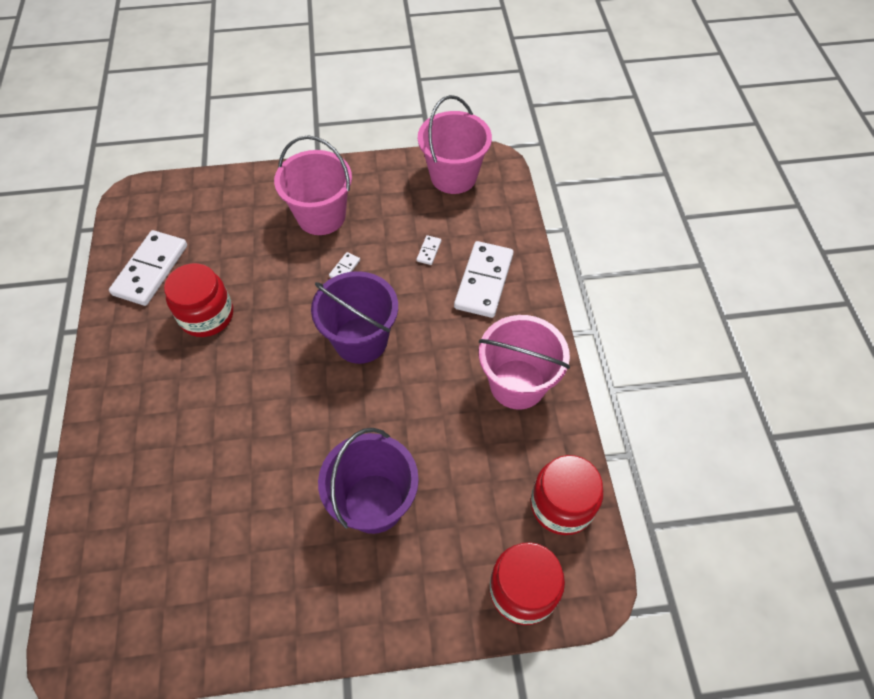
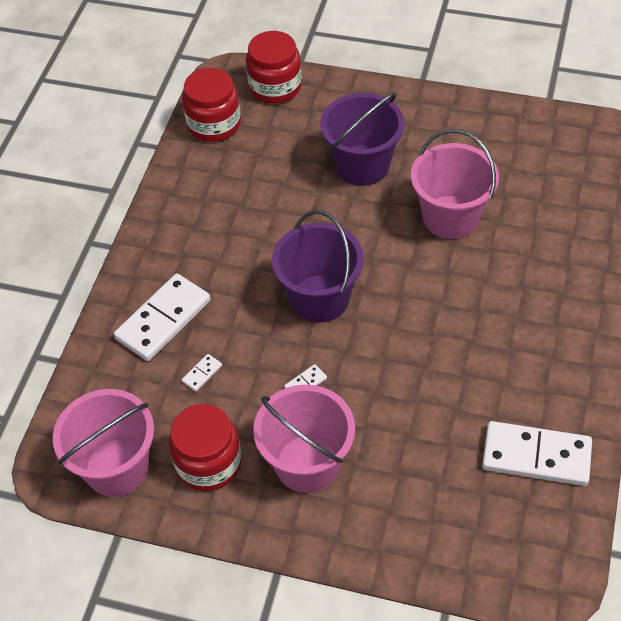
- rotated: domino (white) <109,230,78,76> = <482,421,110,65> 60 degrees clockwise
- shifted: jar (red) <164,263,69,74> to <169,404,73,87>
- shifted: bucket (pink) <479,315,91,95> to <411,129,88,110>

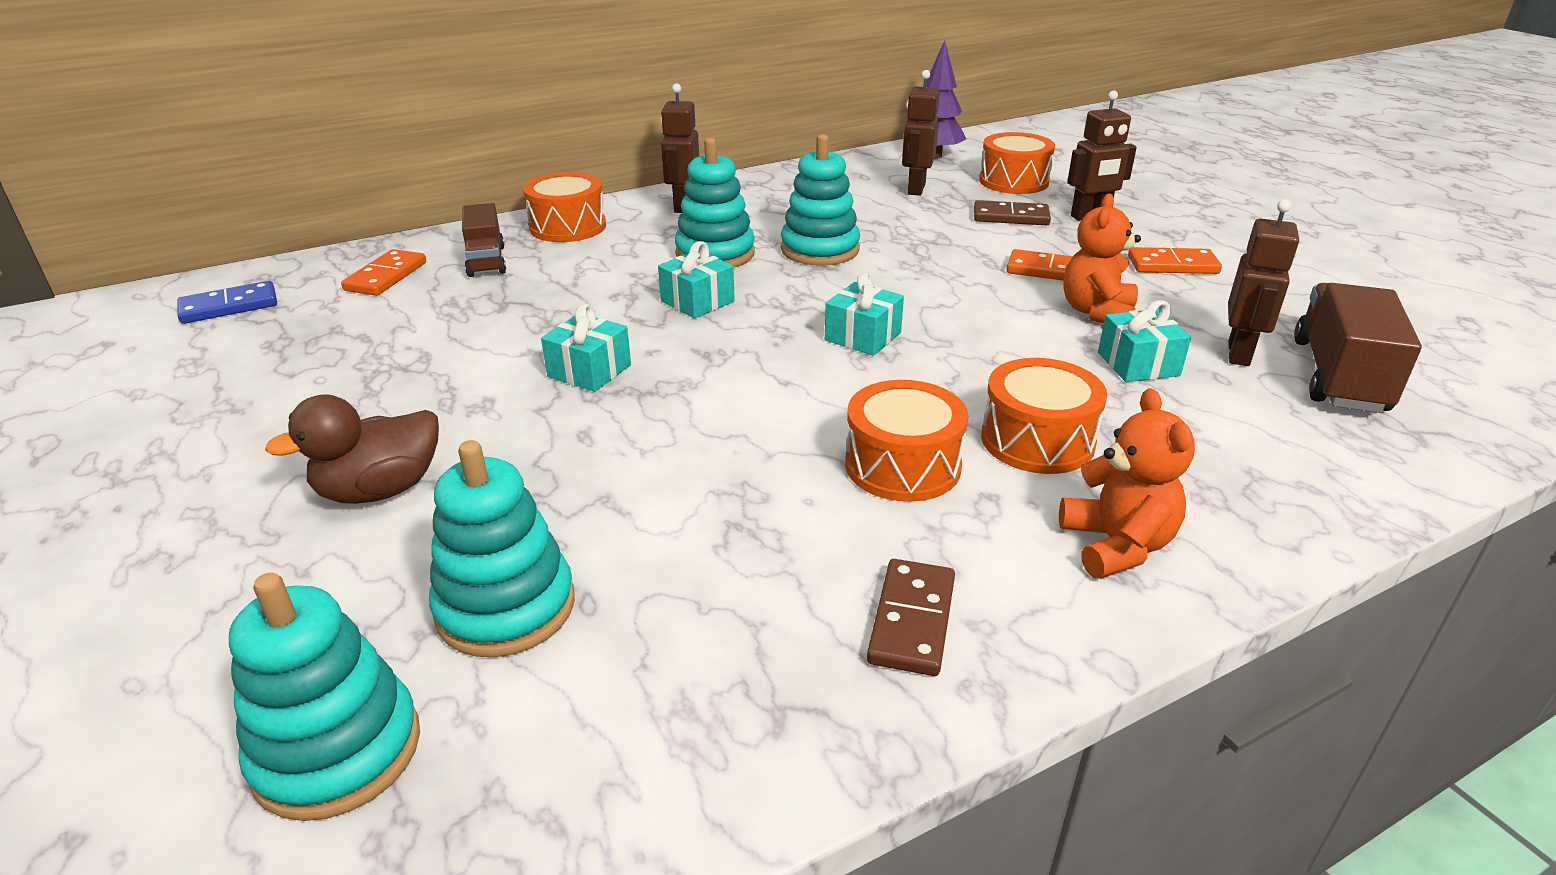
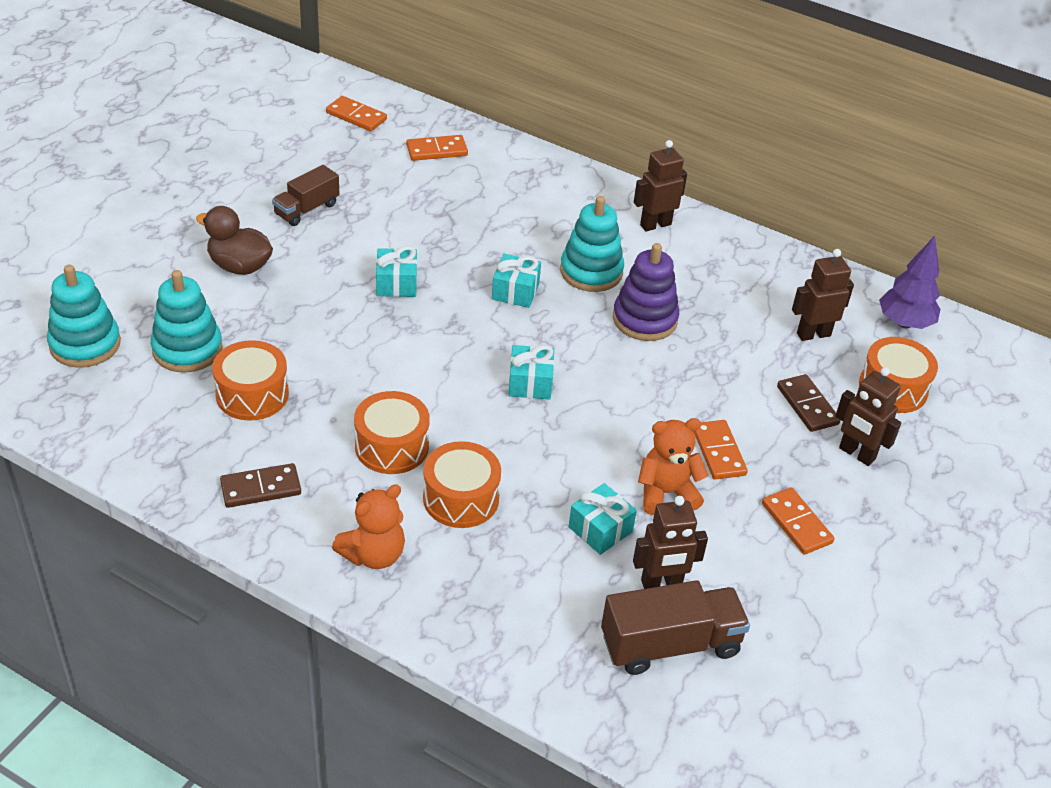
- repainted: stacking toy (turquoise) <781,134,79,132> to stacking toy (purple) <613,243,66,98>
- shifted: drum (orange) <523,172,83,70> to <212,340,77,81>
- shifted: truck (brown) <462,203,44,74> to <272,165,67,61>
- repainted: domino (blue) <177,281,100,43> to domino (orange) <326,96,61,35>

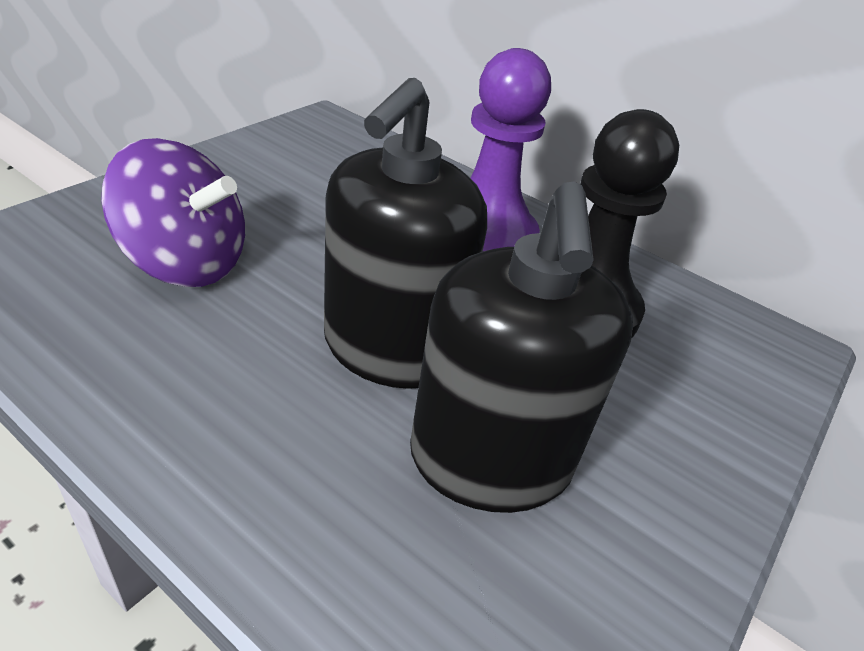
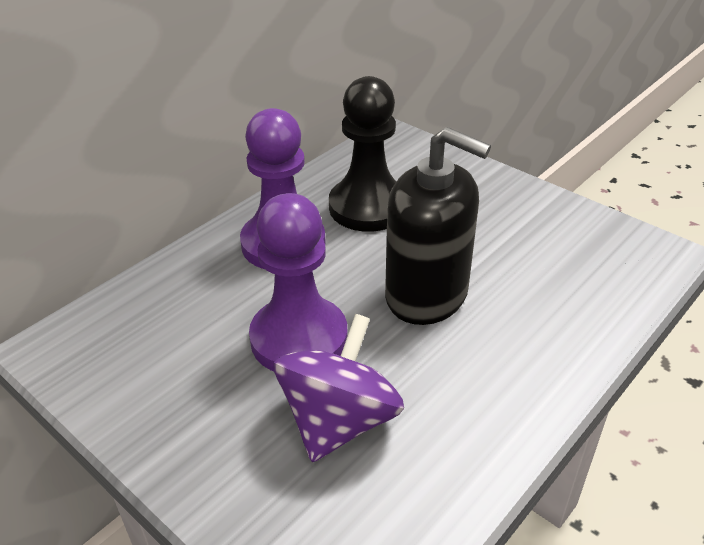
- gone: soap dispenser (black) <410,181,223,332>
- new: pawn (purple) <249,193,99,178>

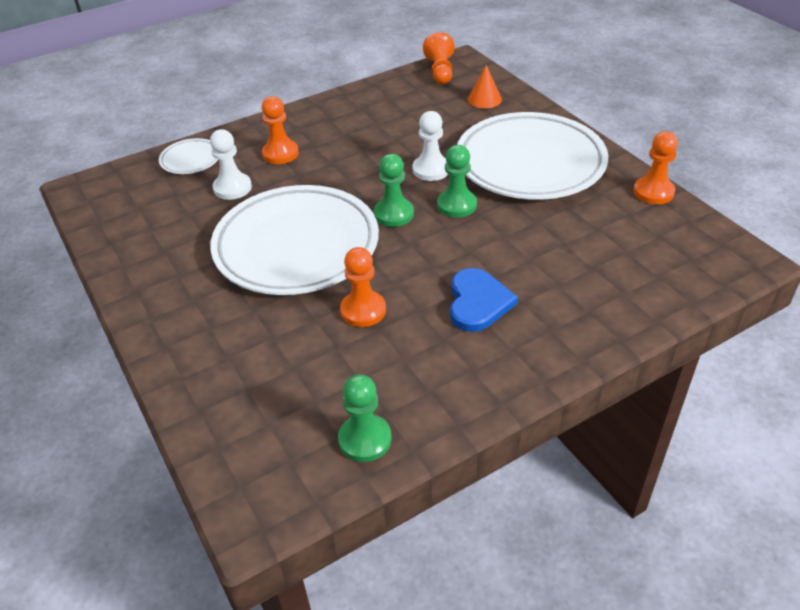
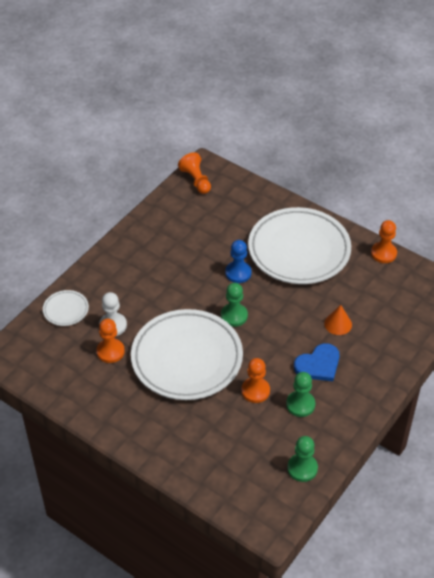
- shifted: cone (orange) <468,65,34,44> to <324,305,28,30>
- shifted: pawn (orange) <262,96,37,68> to <96,319,29,44>
- repainted: pawn (white) <413,111,35,70> to pawn (blue) <225,240,27,43>
- shifted: pawn (green) <437,145,40,73> to <286,372,29,45>
- rotated: heart (blue) <450,268,68,64> = <294,343,46,38> 75 degrees clockwise

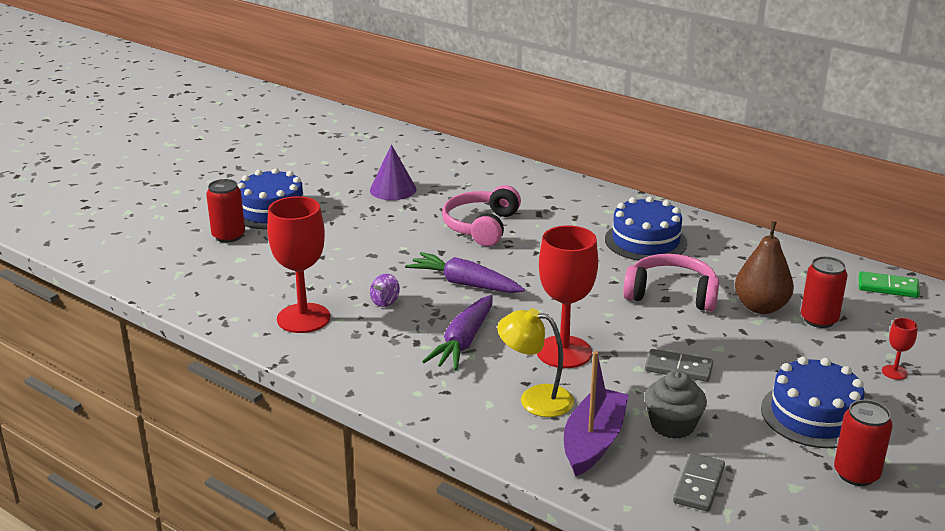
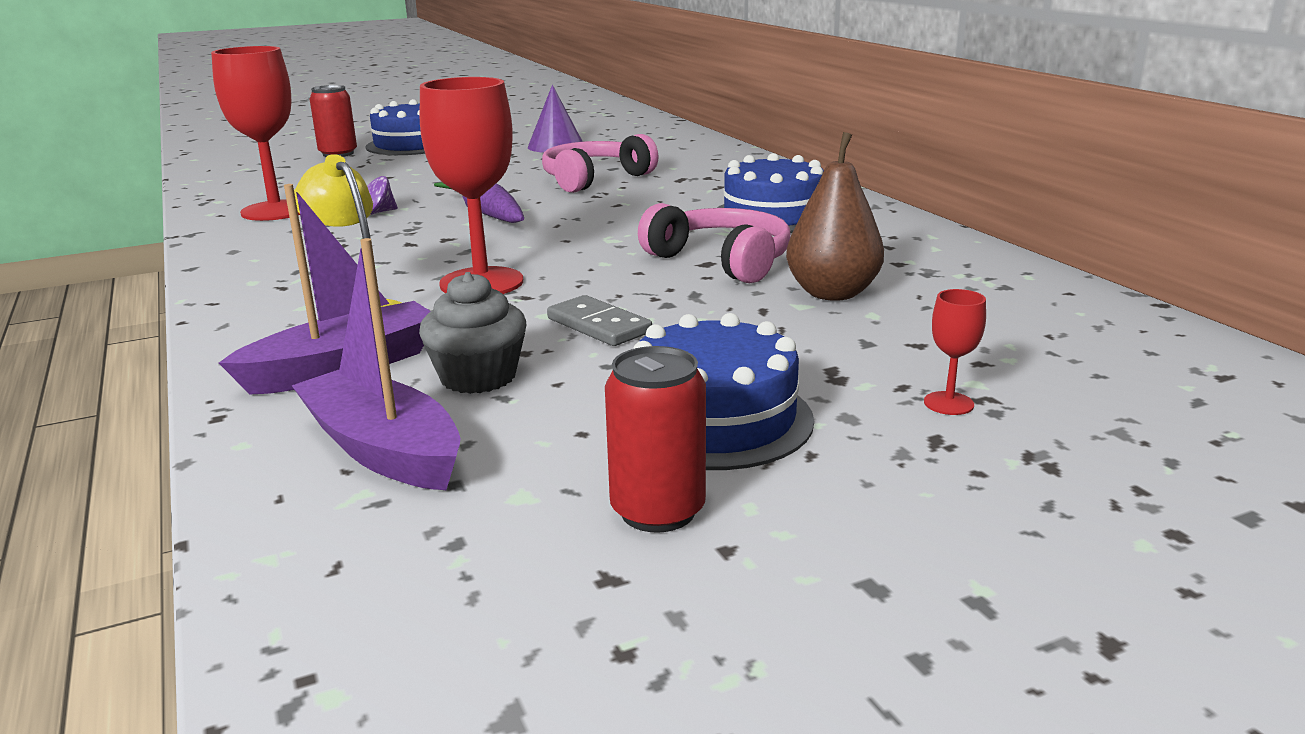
- gone: can (red) <801,256,47,72>
- gone: domino (green) <859,271,61,27>
- gone: carrot (purple) <422,295,71,75>
- swapped: domino (grey) <673,453,52,58> to boat (purple) <292,238,168,252>

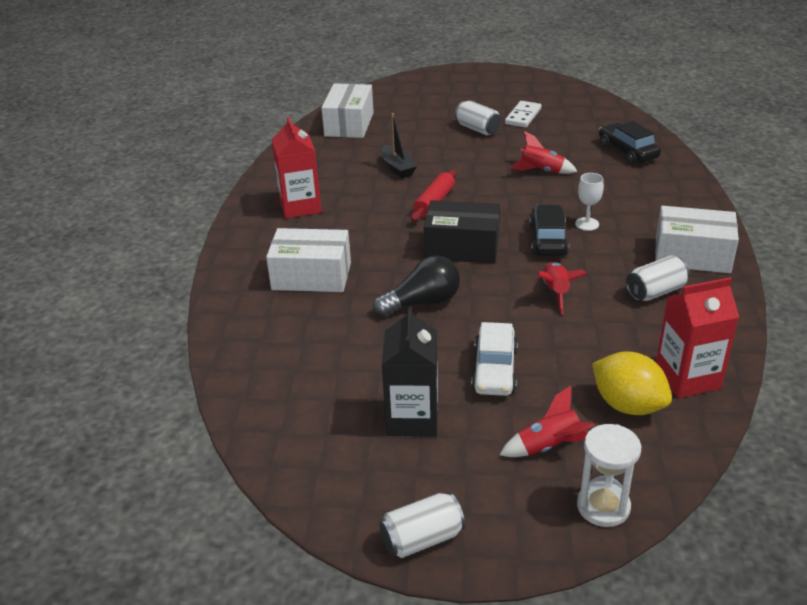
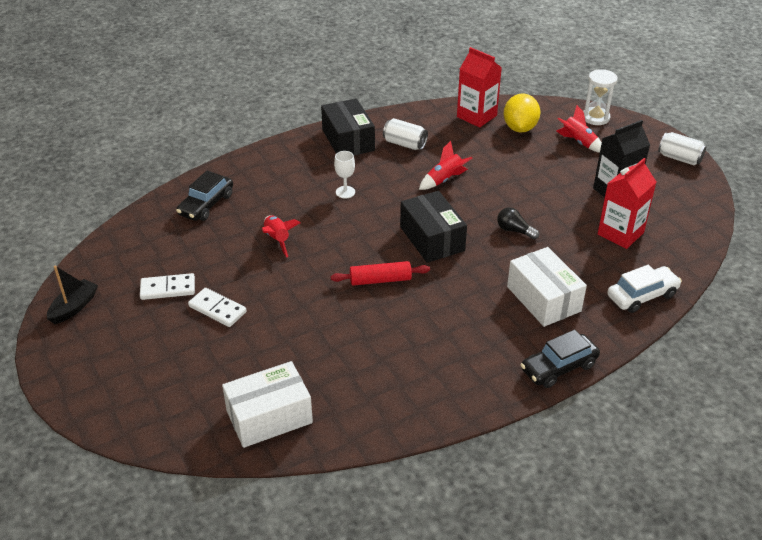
- swapped: can (white) <455,101,46,34> to domino (white) <188,288,59,39>
- shifted: boat (black) <381,113,36,65> to <47,266,51,58>
- shifted: carton (red) <272,117,50,101> to <598,158,58,91>
- shifted: car (black) <529,205,40,51> to <521,329,79,59>
- repainted: box (white) <655,206,84,67> to box (black) <321,98,54,57>
- scaled: light bulb (black) <373,256,87,61> = <497,207,42,32> x0.63
- shifted: car (white) <471,322,47,74> to <607,265,75,48>

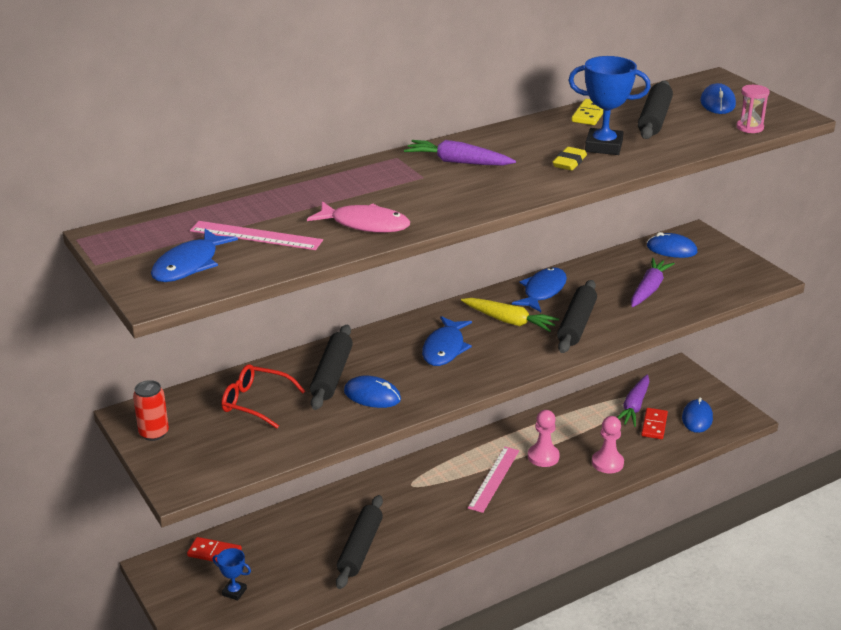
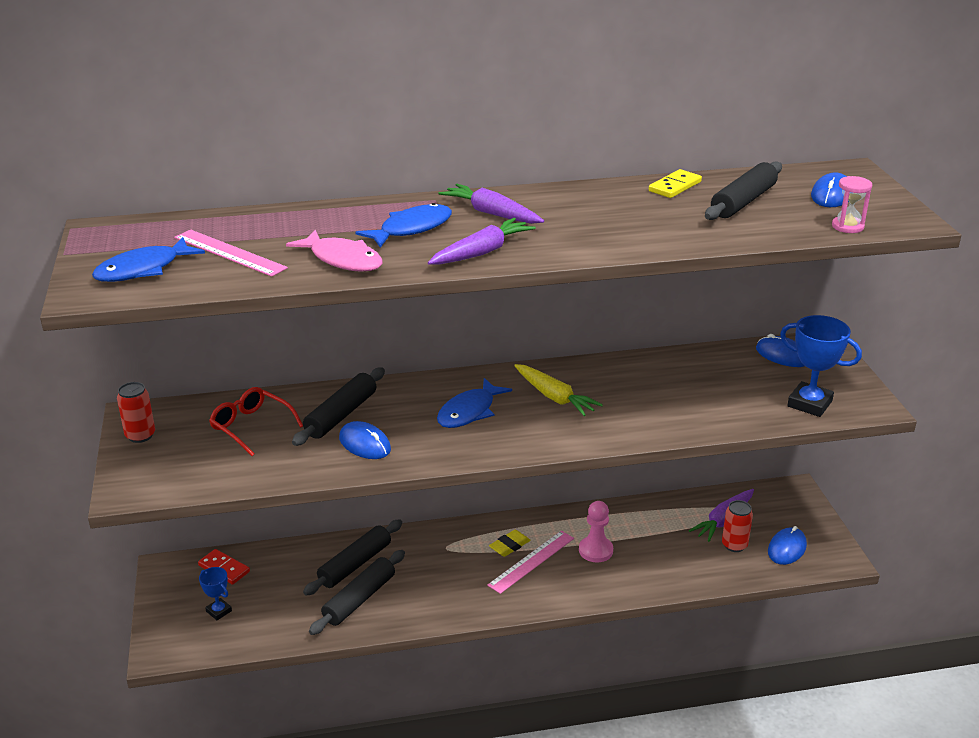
- shifted: trophy (blue) <568,56,83,99> to <780,315,82,102>
- shifted: eraser (yellow) <553,147,34,23> to <489,530,41,27>
- shifted: carrot (purple) <631,258,44,49> to <428,218,108,47>
- shifted: fish (blue) <512,267,55,45> to <355,203,97,45>
- shifted: rolling pin (black) <557,280,40,73> to <303,519,99,77>
- swapped: domino (red) <641,408,27,31> to can (red) <722,500,31,52>
- gone: pawn (pink) <592,416,32,57>

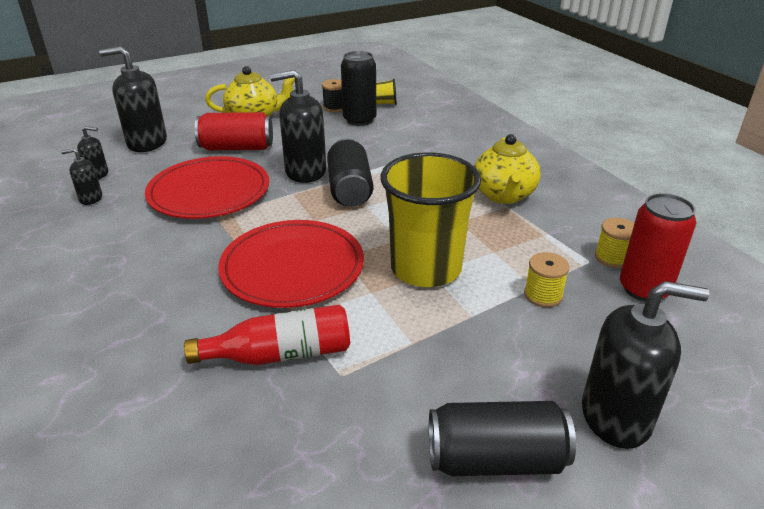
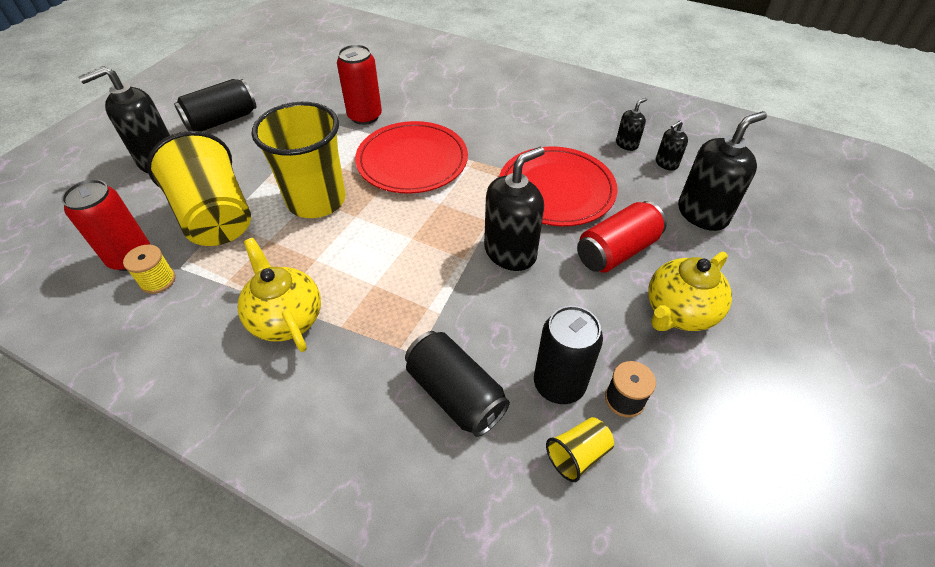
- shifted: can (black) <327,138,46,69> to <405,331,105,106>
- swapped: spool (yellow) <524,252,46,55> to cup (yellow) <147,131,104,115>
- swapped: bottle (red) <184,305,166,60> to can (red) <337,44,45,81>

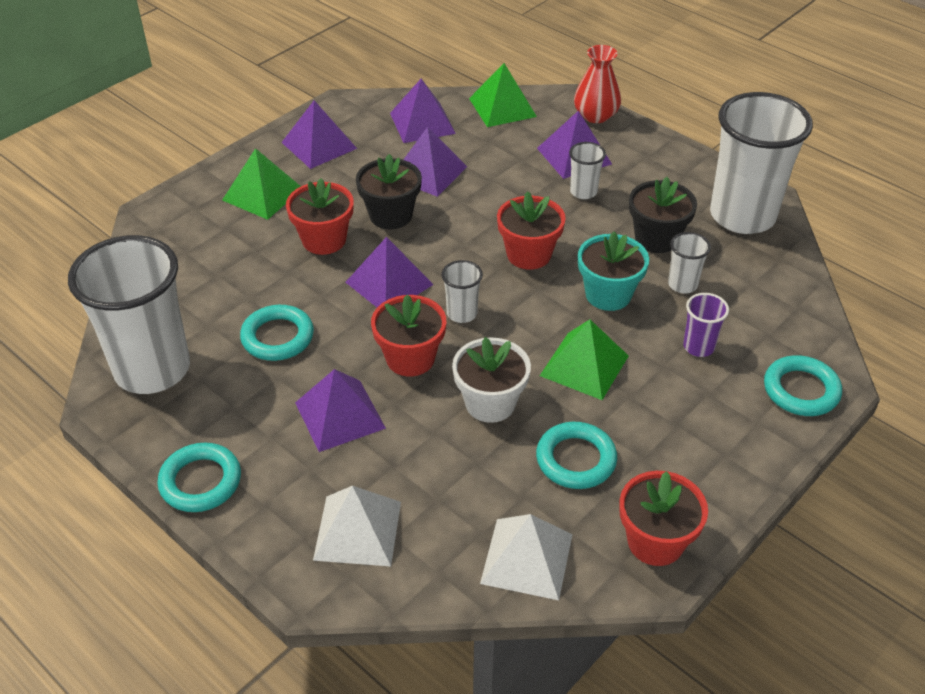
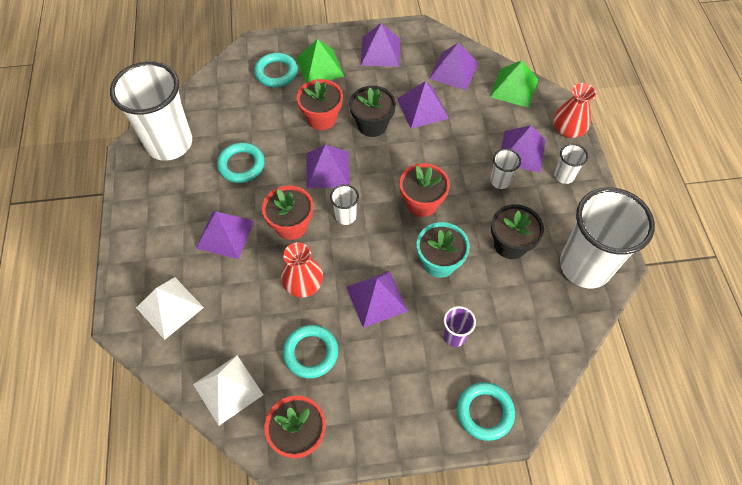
- shifted: cup (white) <668,232,43,61> to <554,144,34,40>
- repainted: pyramid (green) <540,319,89,81> to pyramid (purple) <346,271,62,57>
- swapped: flower pot (white) <452,337,79,86> to vase (red) <281,242,42,56>
- shifted: ring (turquoise) <157,443,84,69> to <254,53,44,34>

